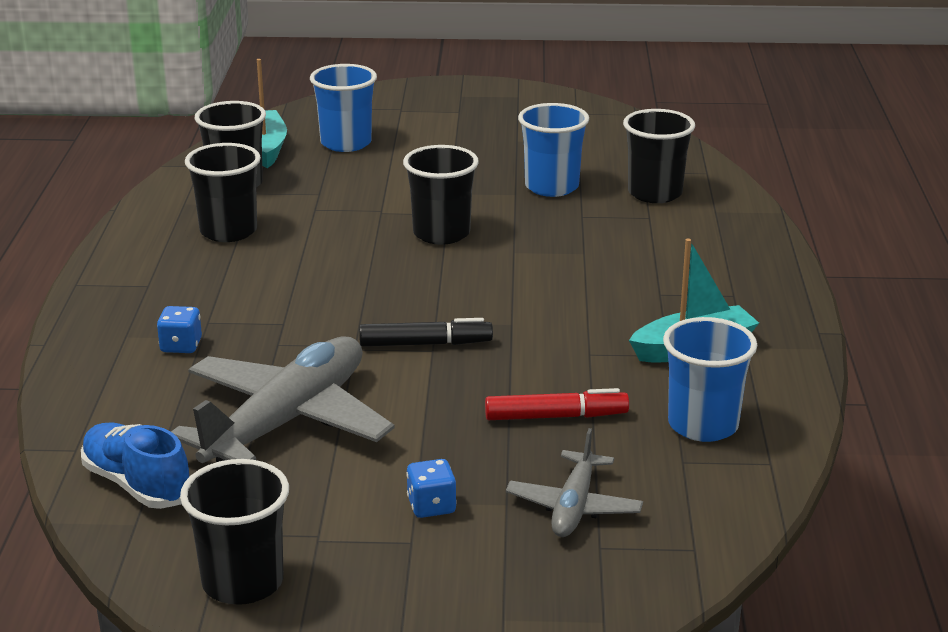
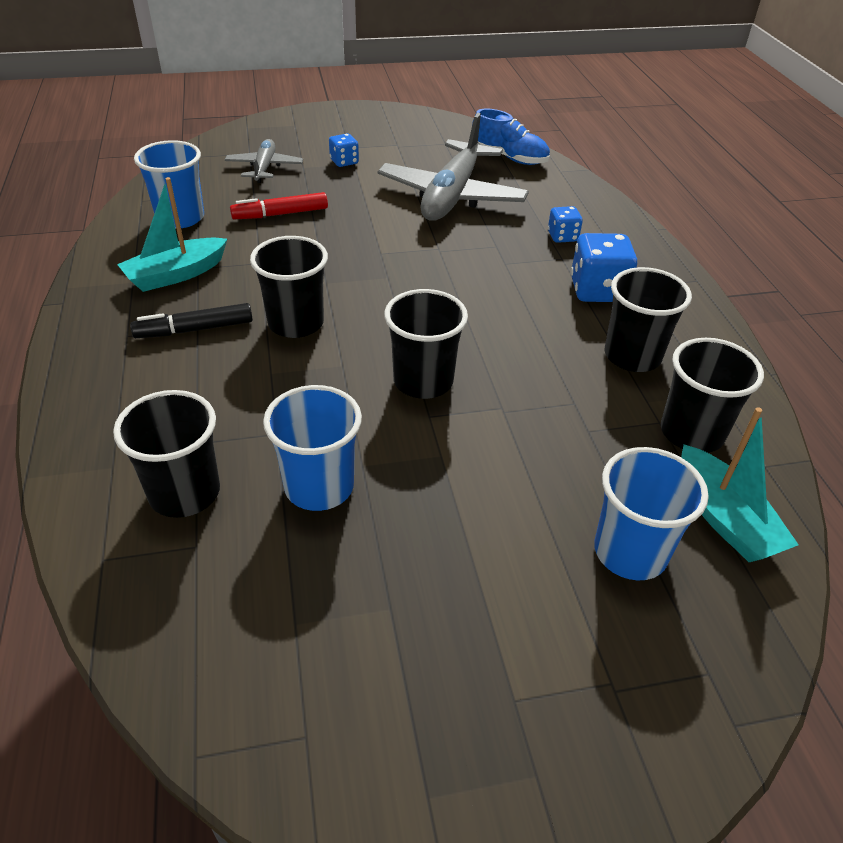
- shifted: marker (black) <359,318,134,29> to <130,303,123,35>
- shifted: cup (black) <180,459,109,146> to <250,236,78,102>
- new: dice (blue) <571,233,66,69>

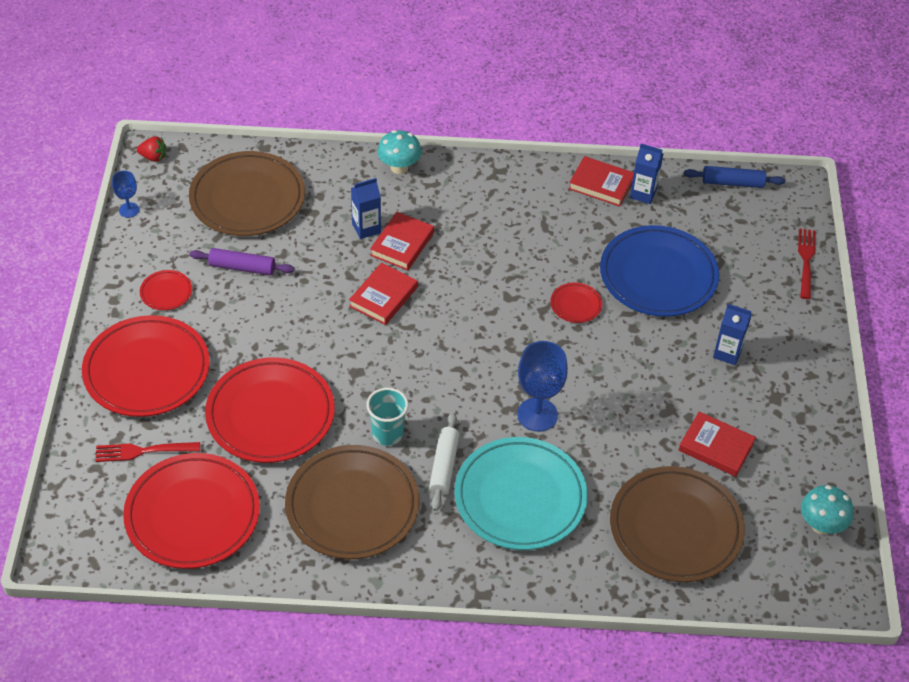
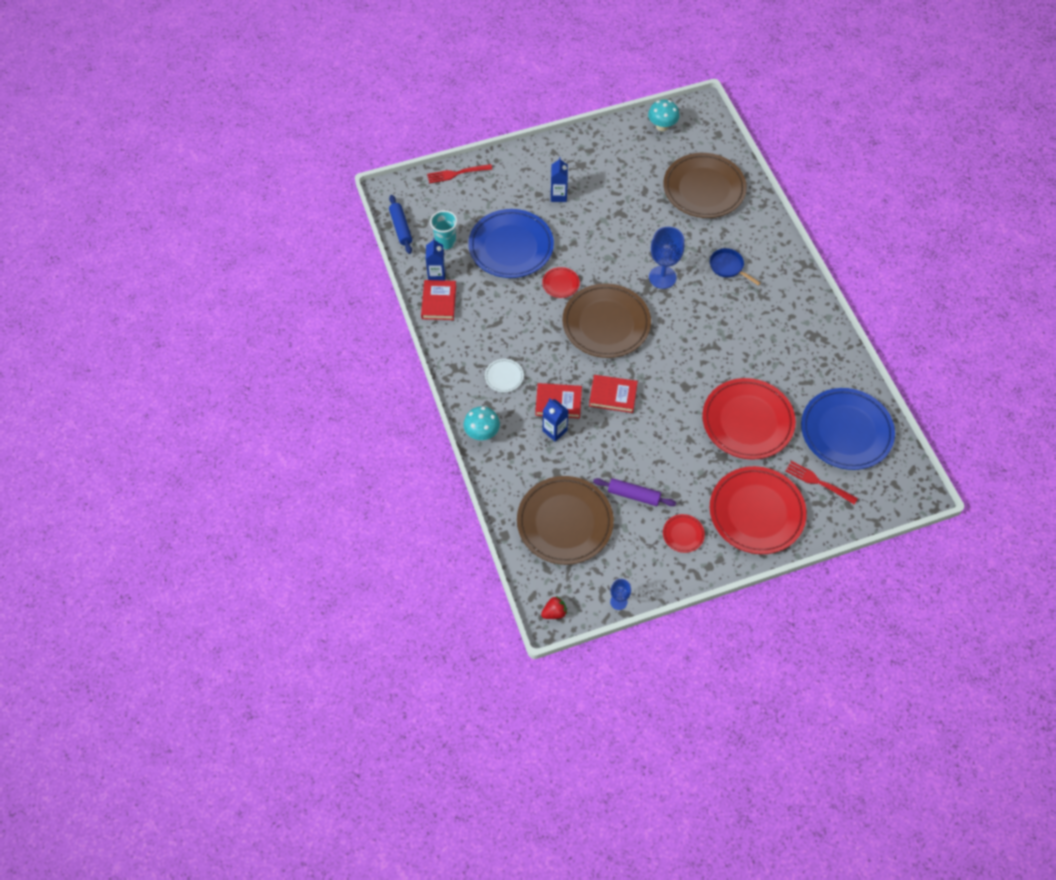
- rotated: strawberry (red) <137,137,29,25> = <541,596,26,23> 75 degrees clockwise
- rotated: rolling pin (purple) <189,248,105,28> = <593,478,83,28> 60 degrees counterclockwise
- shifted: cup (turquoise) <366,388,43,58> to <430,210,28,39>
- gone: book (red) <679,412,77,65>
- gone: rolling pin (white) <429,413,30,98>
- swapped: plate (turquoise) <455,437,133,113> to pan (blue) <710,248,51,38>
- rotated: fork (red) <95,442,105,20> = <785,461,73,44> 150 degrees clockwise
- shifted: plate (brown) <285,445,134,114> to <562,283,89,75>
- repainted: plate (red) <123,453,137,116> to plate (blue) <801,388,94,82>
- new: plate (white) <485,359,39,33>

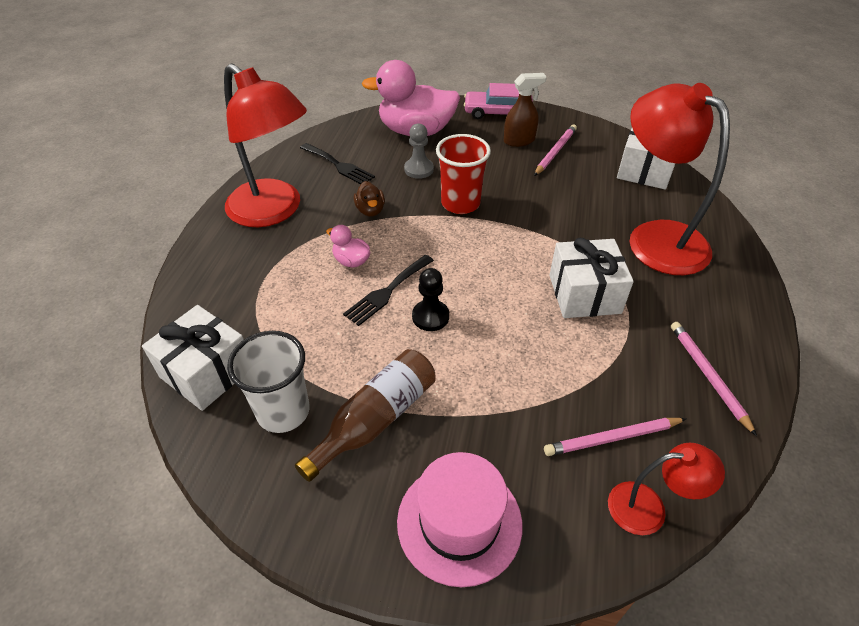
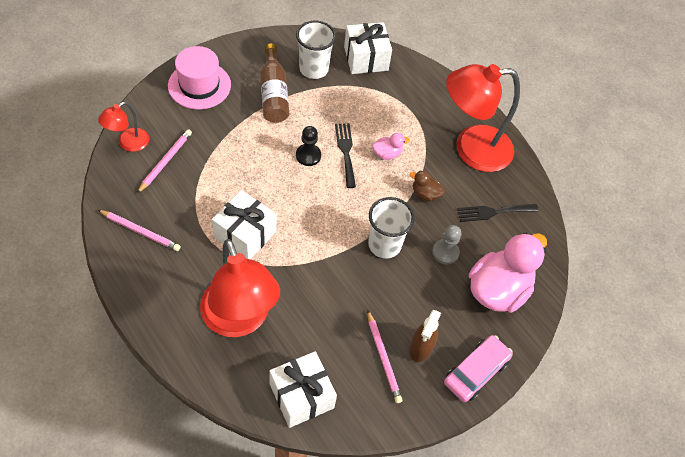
- rotated: lamp (red) <629,83,101,192> = <200,239,80,98> 60 degrees clockwise
- repainted: cup (red) <436,134,55,80> to cup (white) <368,197,47,62>

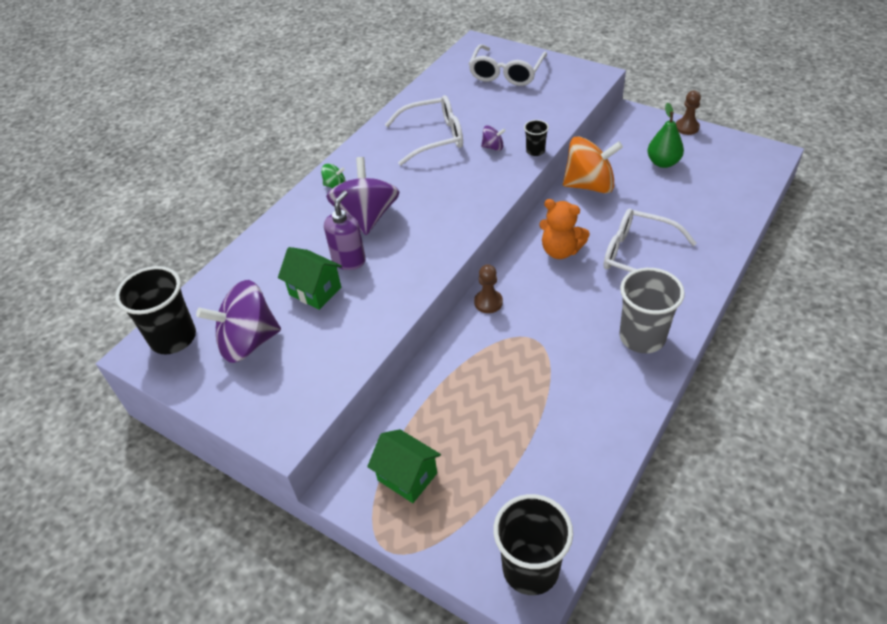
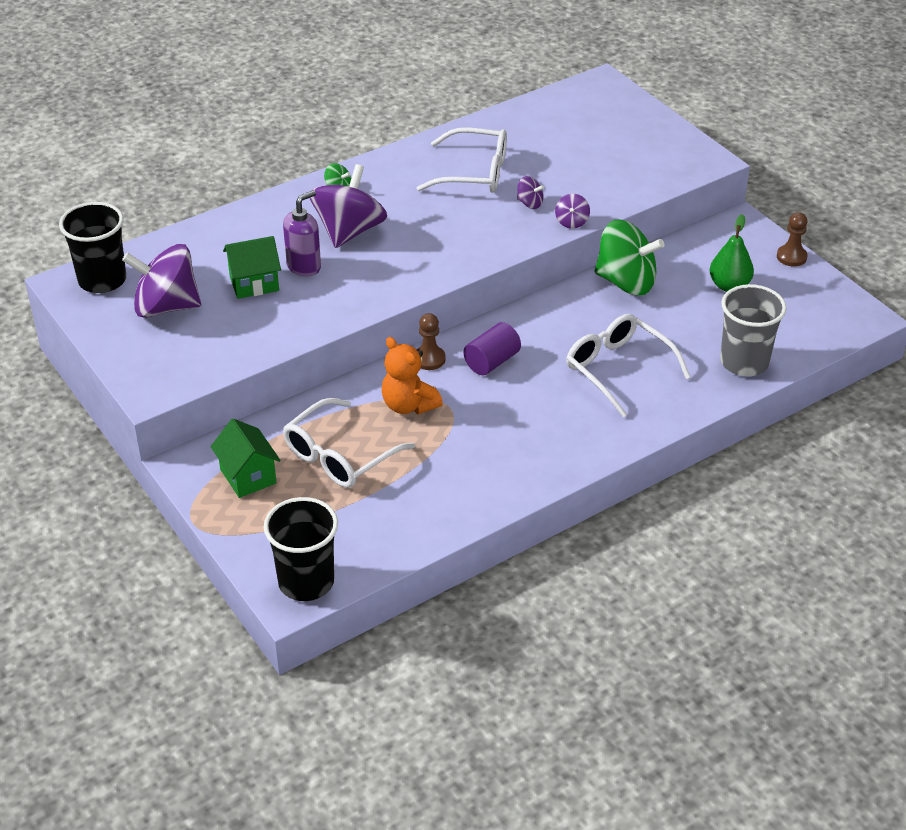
- shifted: glasses (white) <469,44,78,42> to <283,398,132,90>
- swapped: cup (black) <524,120,25,36> to spinning top (purple) <555,194,35,35>
- repainted: spinning top (orange) <563,136,60,58> to spinning top (green) <595,219,70,77>
- shifted: teddy bear (orange) <539,199,51,60> to <382,337,61,77>
- rotated: house (green) <278,247,64,63> = <223,236,58,63> 75 degrees counterclockwise
- shifted: cup (grey) <619,268,66,85> to <720,284,66,92>
- new: cylinder (purple) <463,322,58,53>

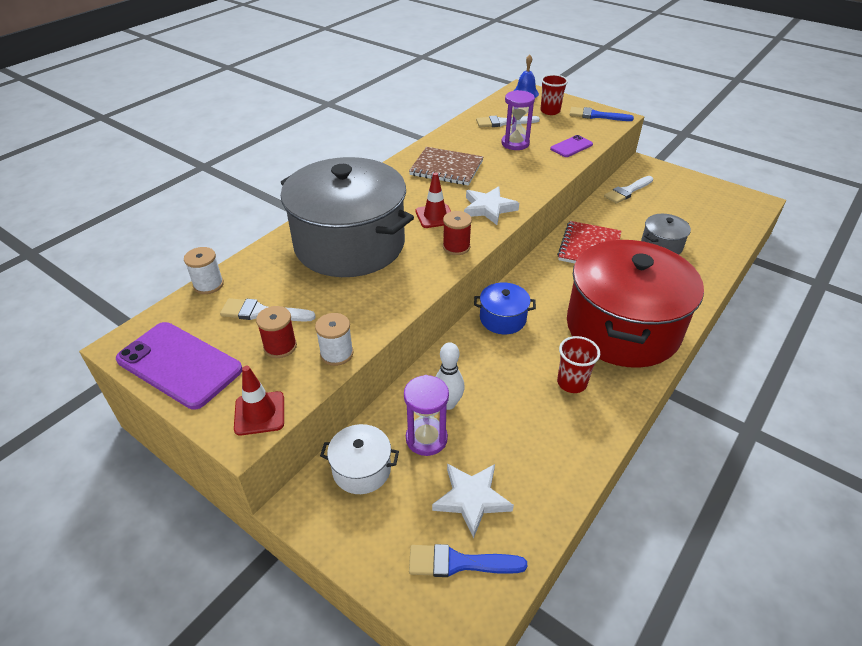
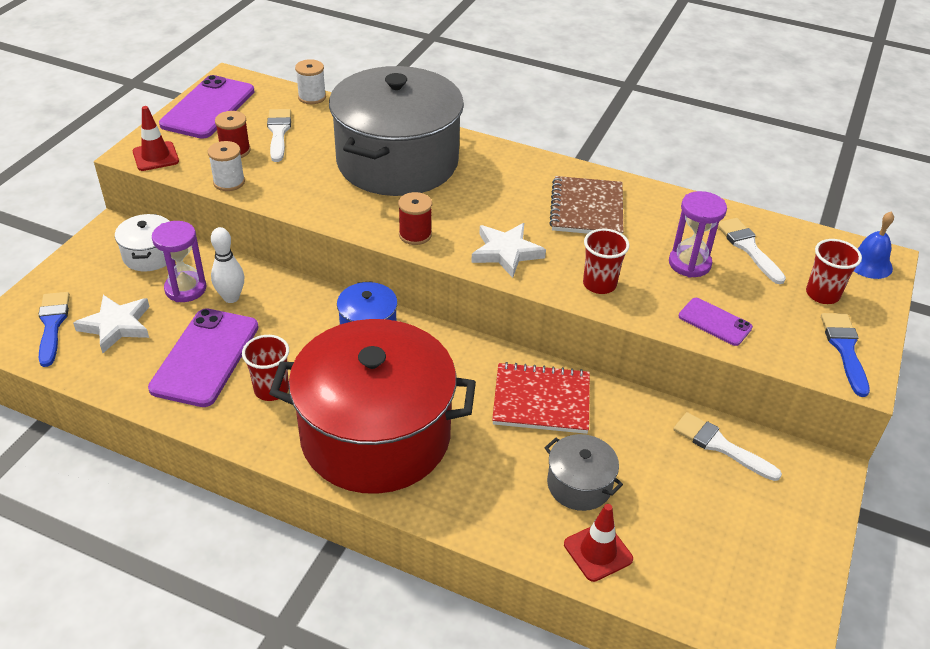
- shifted: traffic cone (red) <415,172,36,56> to <564,504,69,78>
- new: cup (red) <583,229,47,65>
- new: phone (purple) <148,308,110,99>

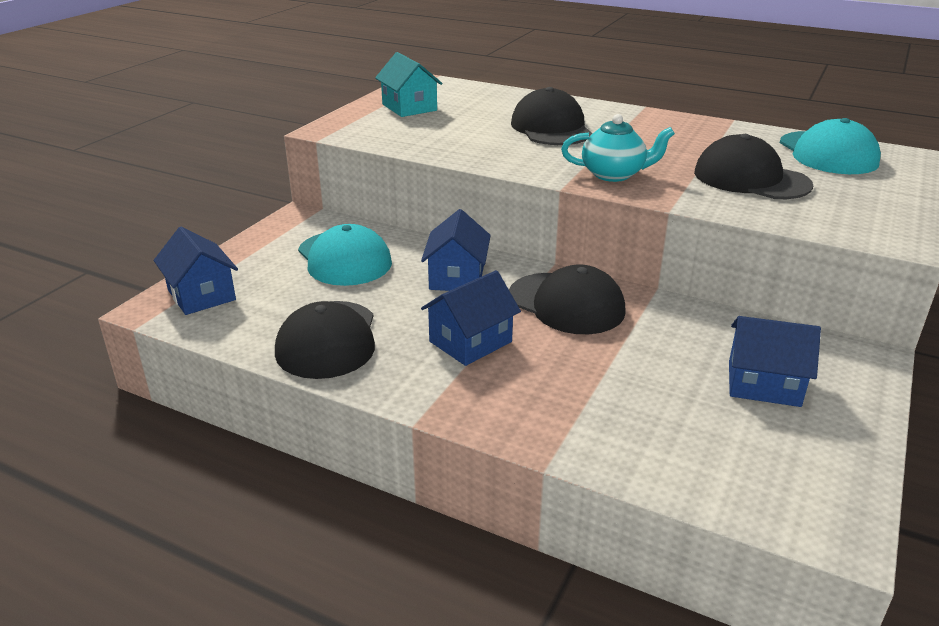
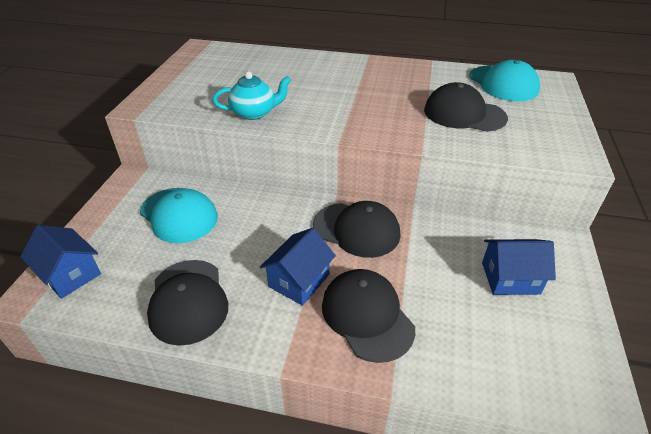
- gone: house (turquoise) <375,52,67,65>
- shifted: cap (black) <511,87,81,58> to <322,269,93,94>
- shifted: teapot (turquoise) <561,114,114,68> to <212,71,79,49>
- gone: house (blue) <421,209,70,82>

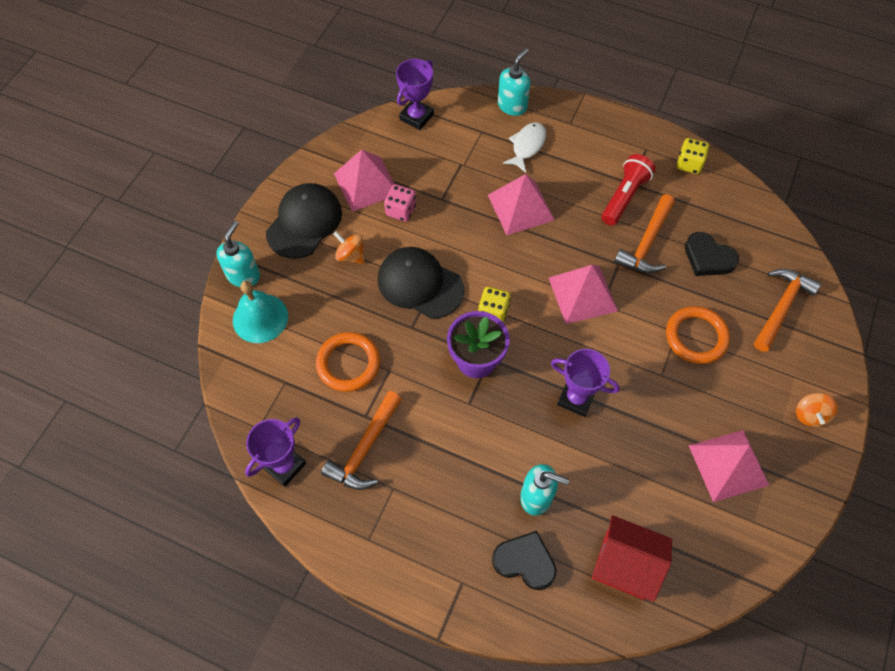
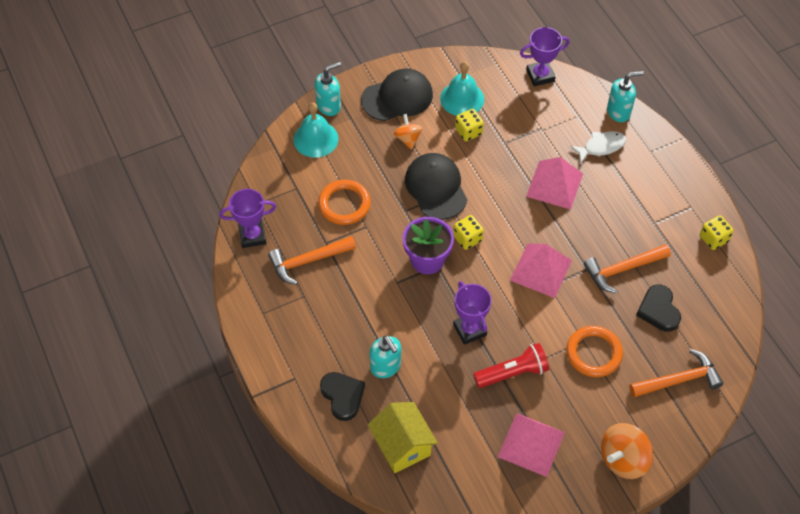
- swapped: pyramid (pink) <334,150,60,62> to bell (turquoise) <440,62,44,54>
- shifted: flashlight (red) <601,154,55,72> to <473,343,76,45>
- repainted: dice (pink) <384,184,32,38> to dice (yellow) <455,109,29,32>
- scaled: spinning top (orange) <796,393,42,34> = <601,423,52,56> x1.64
- repainted: house (red) <592,515,80,87> to house (yellow) <367,402,71,71>

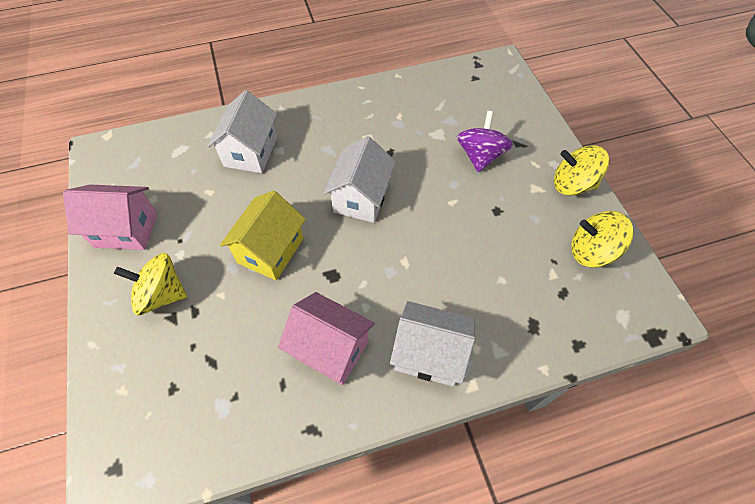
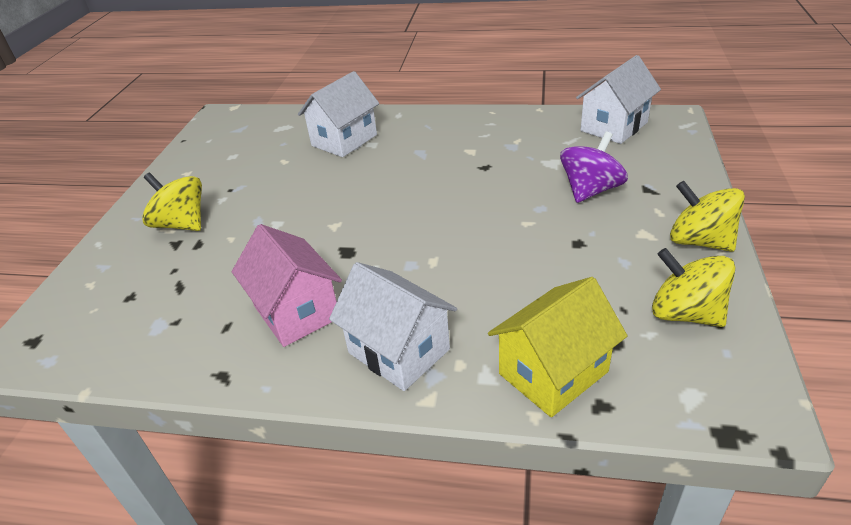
- shifted: house (white) <323,136,73,87> to <576,55,85,89>
- gone: house (pink) <63,185,95,65>
- shifted: house (yellow) <220,190,86,90> to <488,277,139,140>

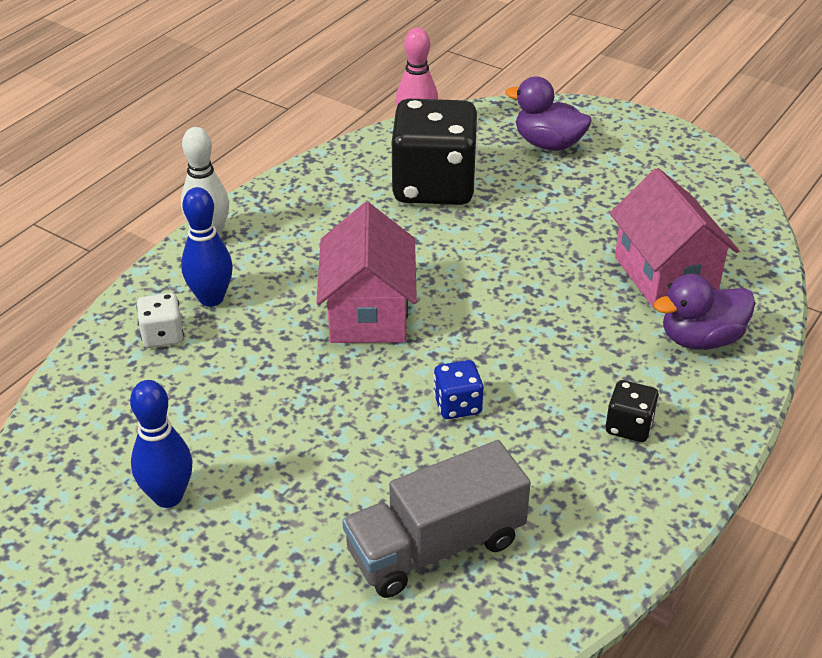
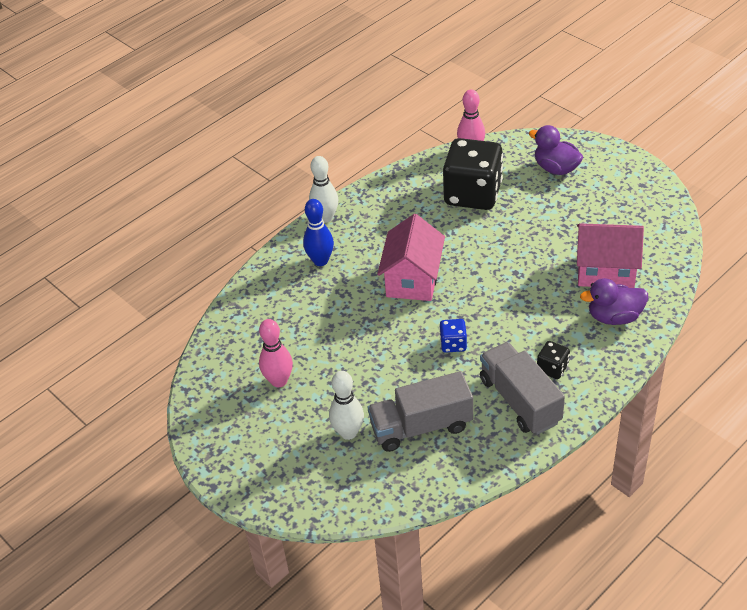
- rotated: house (pink) <610,168,129,140> = <577,223,67,65> 75 degrees counterclockwise
- gone: dice (white) <137,293,47,55>
- repainted: bowling pin (blue) <130,380,63,128> to bowling pin (pink) <259,319,34,68>
- new: truck (grey) <480,342,85,93>
- new: bowling pin (white) <329,371,35,69>

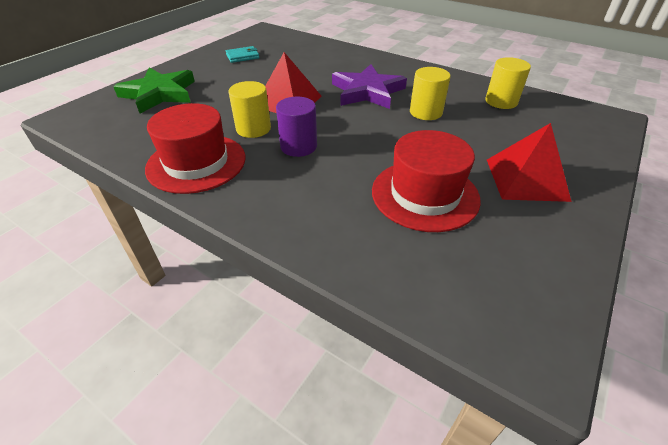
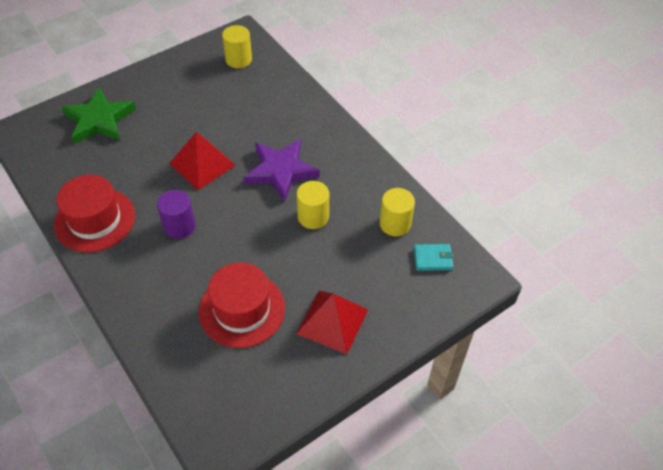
- shifted: wallet (turquoise) <226,46,33,17> to <414,244,39,27>
- shifted: cylinder (yellow) <228,81,43,57> to <222,25,30,43>

